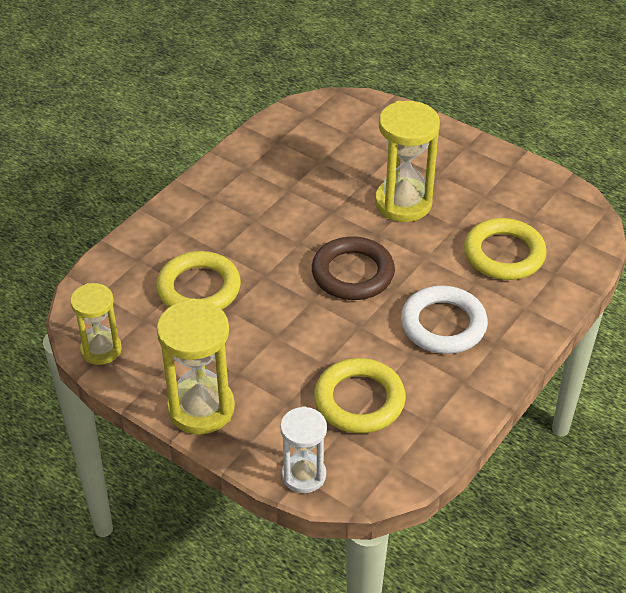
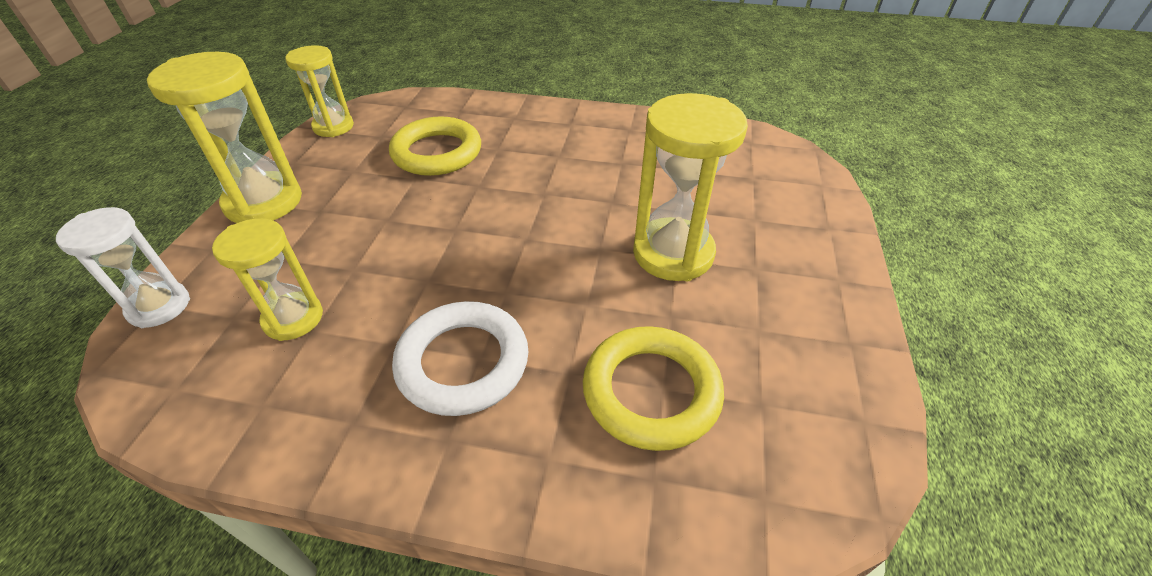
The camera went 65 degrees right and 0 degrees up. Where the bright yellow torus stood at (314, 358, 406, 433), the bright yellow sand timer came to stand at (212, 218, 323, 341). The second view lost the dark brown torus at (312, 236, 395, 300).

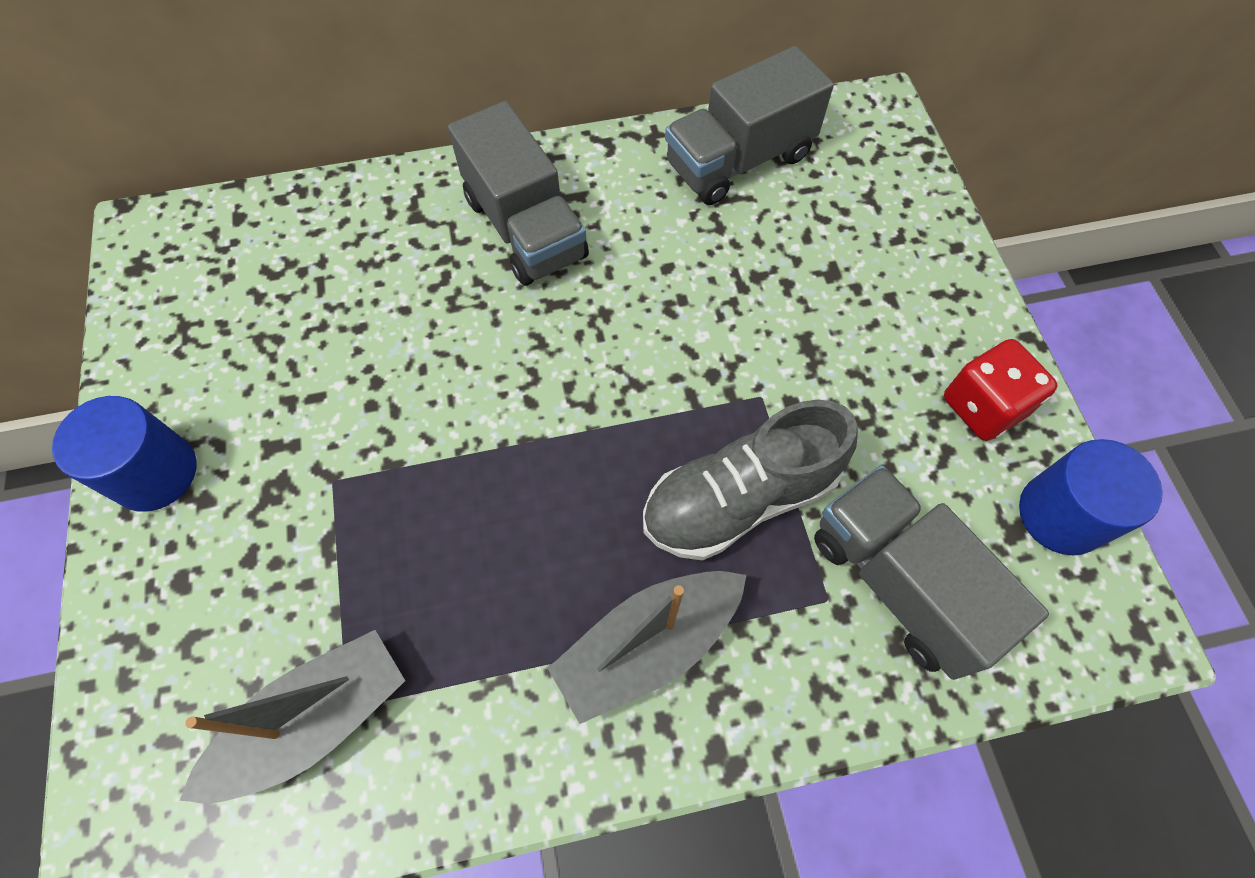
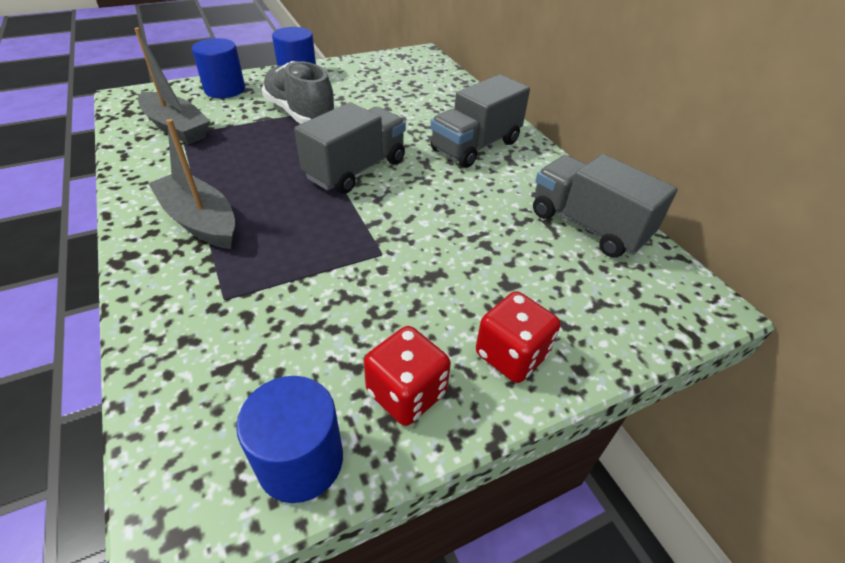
The camera went 75 degrees right and 20 degrees down. The second view gained the royal blue cylinder shape at (192, 38, 245, 98). The gray lace-up shoe ended up elsewhere, having gone from (643, 400, 858, 561) to (262, 61, 336, 124). The gray lorry ended up elsewhere, having gone from (814, 465, 1049, 680) to (294, 102, 406, 194). The second view gained the crimson die at (476, 291, 561, 383).

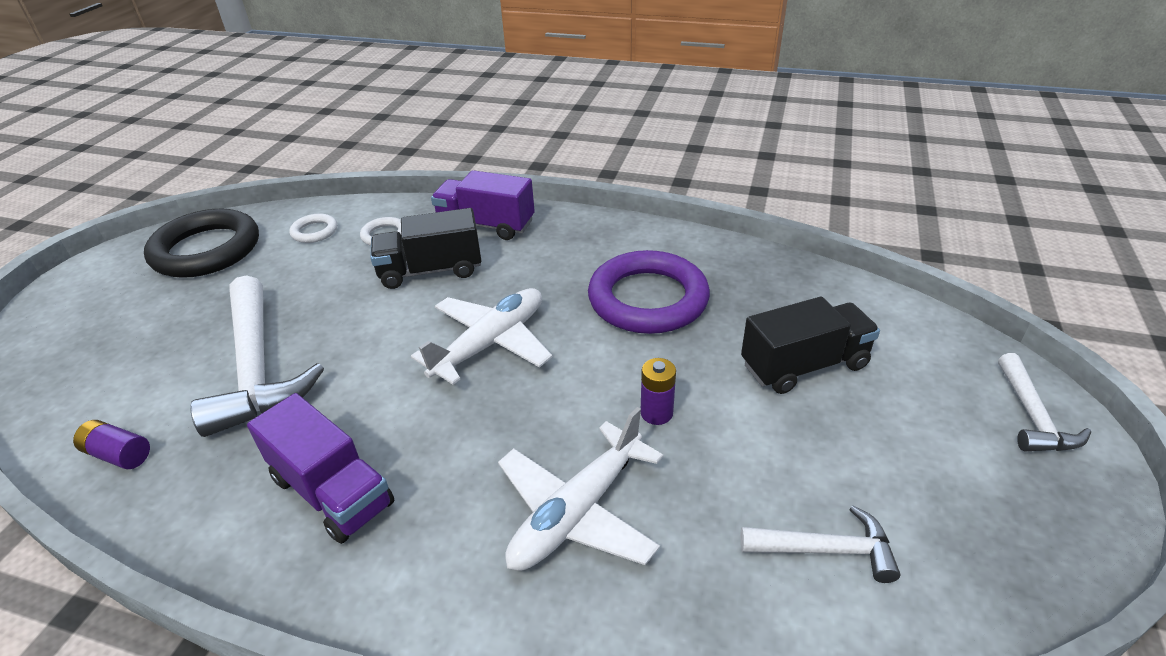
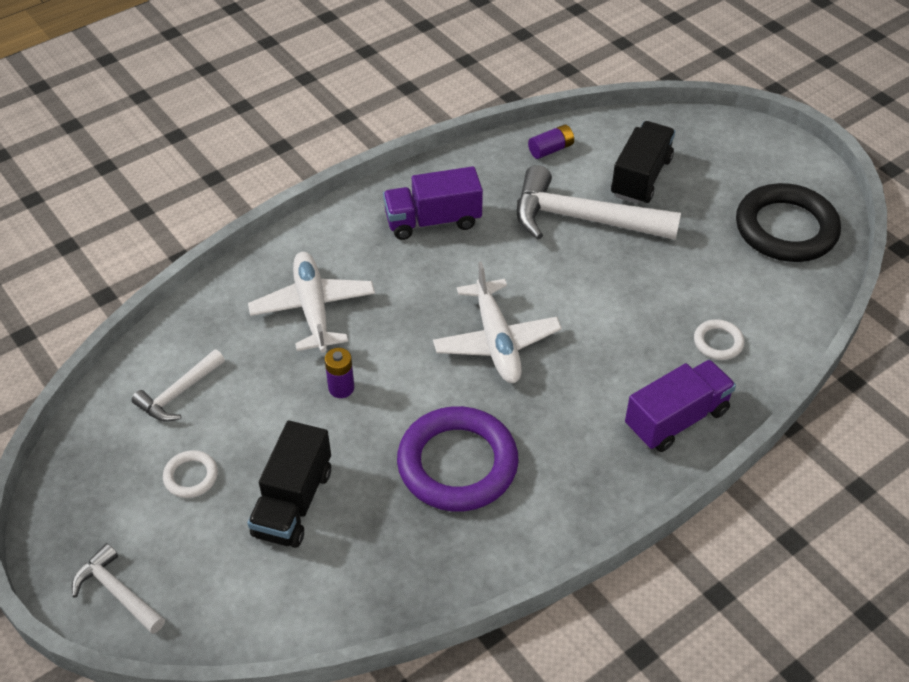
The camera went 125 degrees right and 10 degrees up. The pure white torus ended up elsewhere, having gone from (290, 214, 337, 243) to (163, 450, 218, 498). The ebony lorry ended up elsewhere, having gone from (370, 208, 481, 289) to (611, 121, 675, 204).

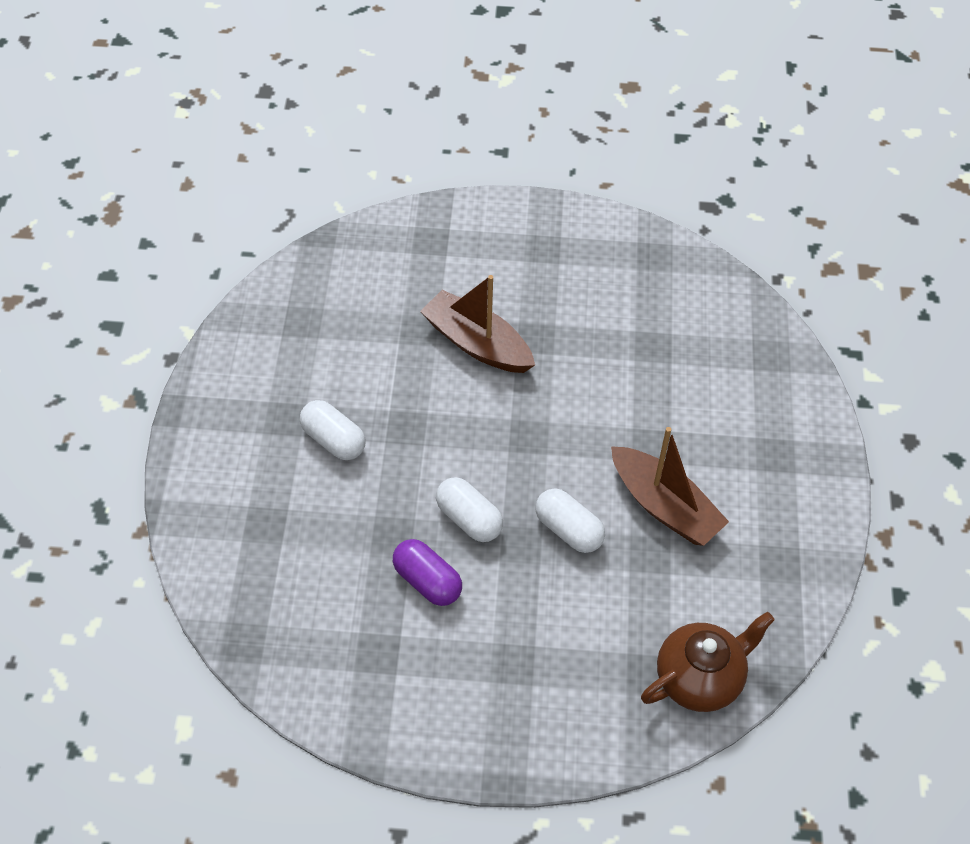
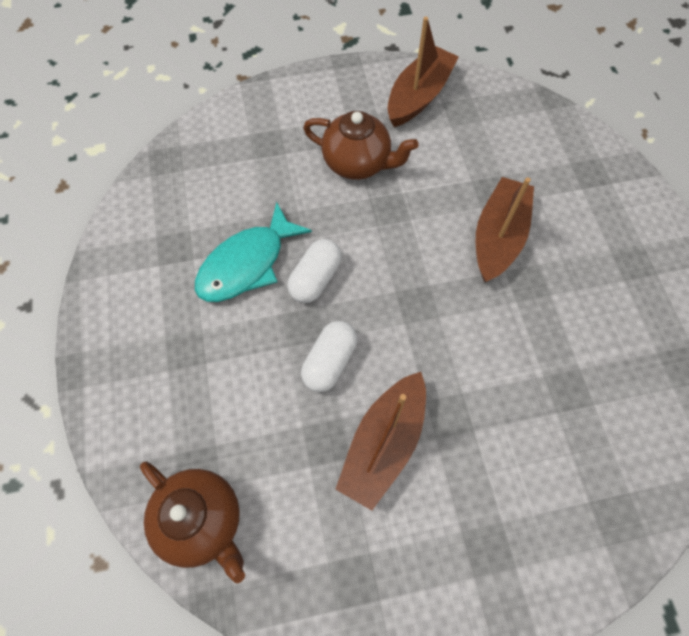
The camera went 75 degrees right and 10 degrees up. Where the royal purple pill shape stood at (393, 539, 462, 606), the aqua fish figure came to stand at (195, 202, 312, 302). Where the pure white pill shape stood at (300, 400, 365, 460), the dark brown tea pot came to stand at (303, 111, 418, 180). The second view gained the dark brown sailboat at (388, 17, 459, 127).

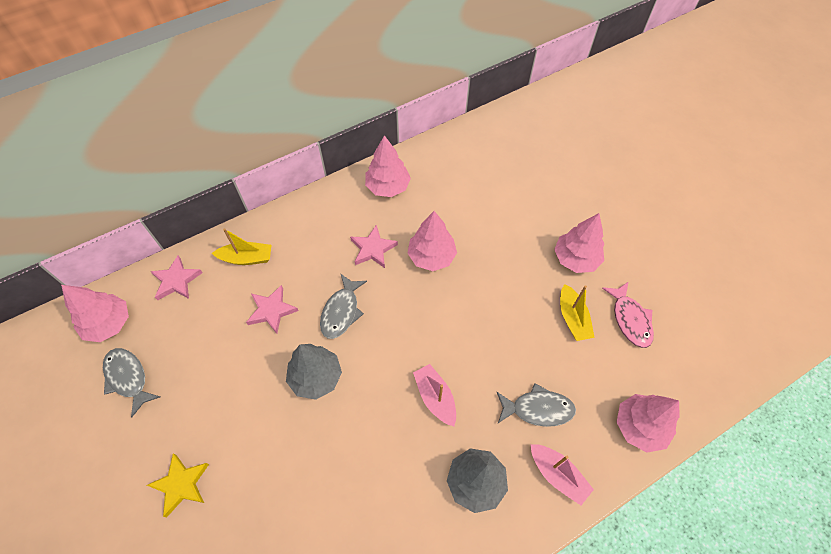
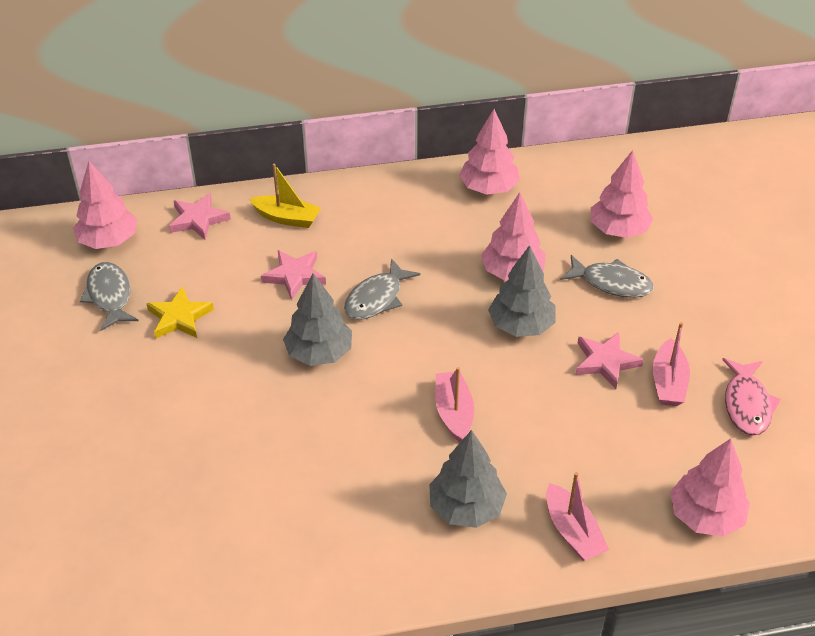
The camera went 20 degrees right and 15 degrees down. The bright yellow star ended up elsewhere, having gone from (147, 453, 209, 517) to (146, 286, 214, 339). The second view gained the gray tree at (488, 245, 555, 337). The gray fish figure ended up elsewhere, having gone from (497, 383, 576, 427) to (560, 255, 654, 298). The pink star ended up elsewhere, having gone from (350, 225, 398, 268) to (575, 332, 644, 389). The pink tree ended up elsewhere, having gone from (554, 213, 604, 273) to (591, 150, 653, 238). What was the bright yellow sailboat at (560, 284, 595, 341) turned into the pink sailboat at (653, 322, 690, 406).

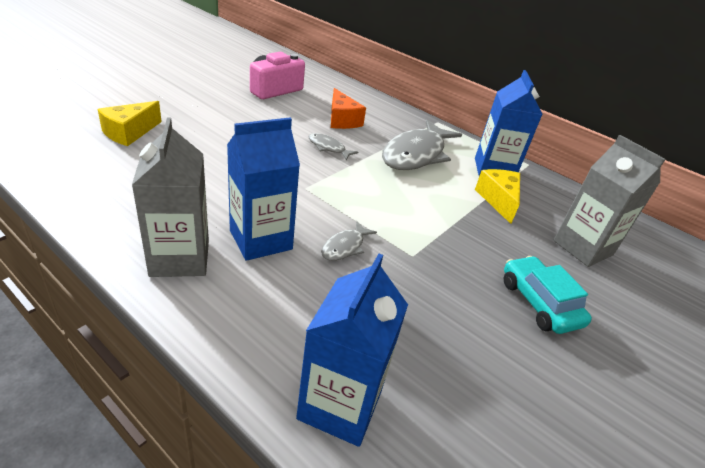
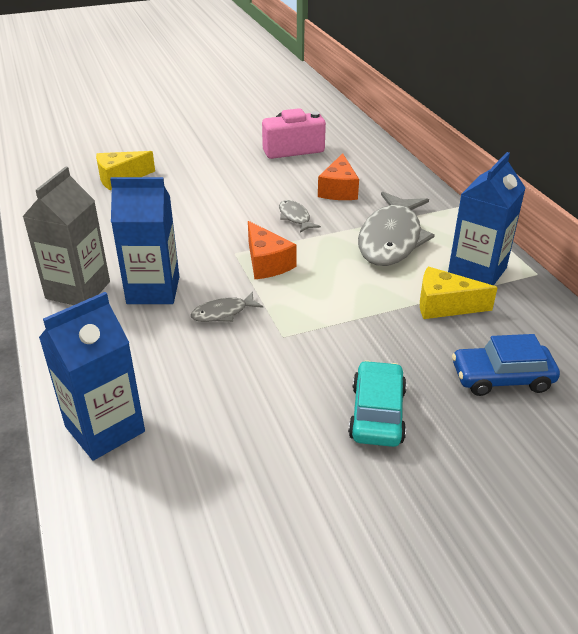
The camera went 35 degrees right and 0 degrees up. The second view gained the orange cheese at (248, 221, 297, 279). The gray fish figure at (382, 120, 462, 170) ended up facing another way, 45 degrees counterclockwise from before. The bright yellow cheese at (475, 169, 520, 224) ended up facing another way, 105 degrees counterclockwise from before. Where the gray juice carton stood at (554, 135, 666, 267), the royal blue car came to stand at (452, 334, 560, 396).

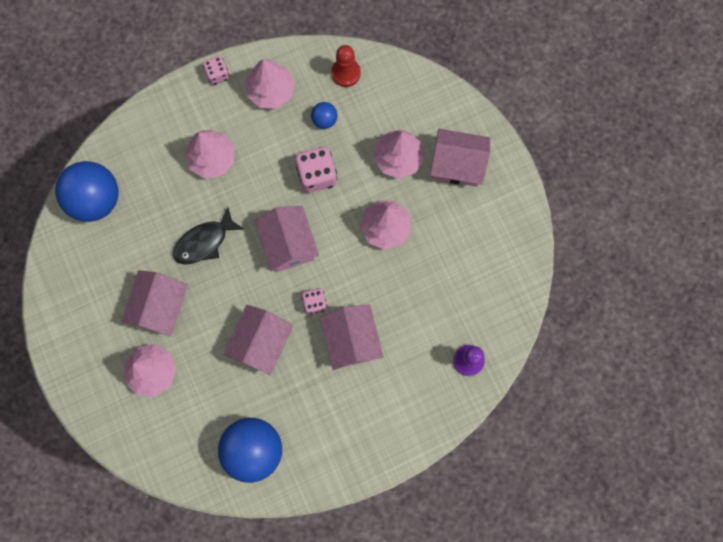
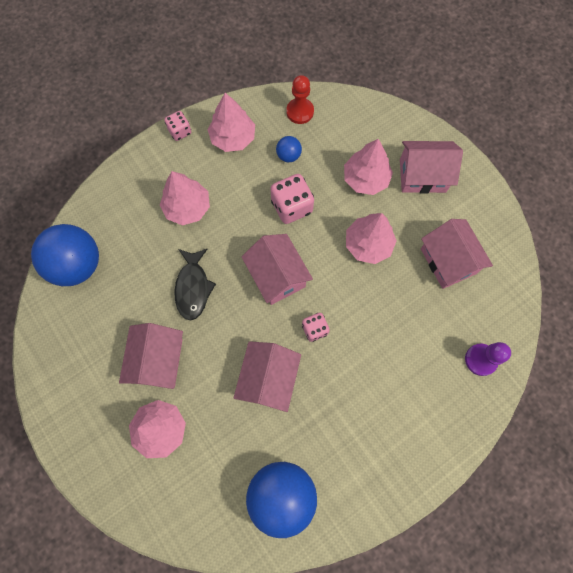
The camera went 10 degrees left and 5 degrees down. The ebony fish figure at (173, 207, 244, 265) ended up facing another way, 45 degrees counterclockwise from before. The pink house ended up elsewhere, having gone from (320, 305, 383, 370) to (421, 219, 493, 289).

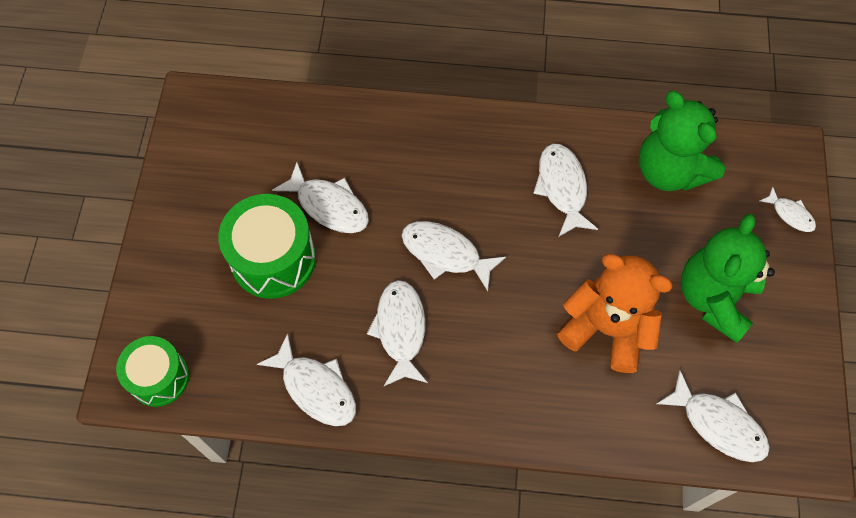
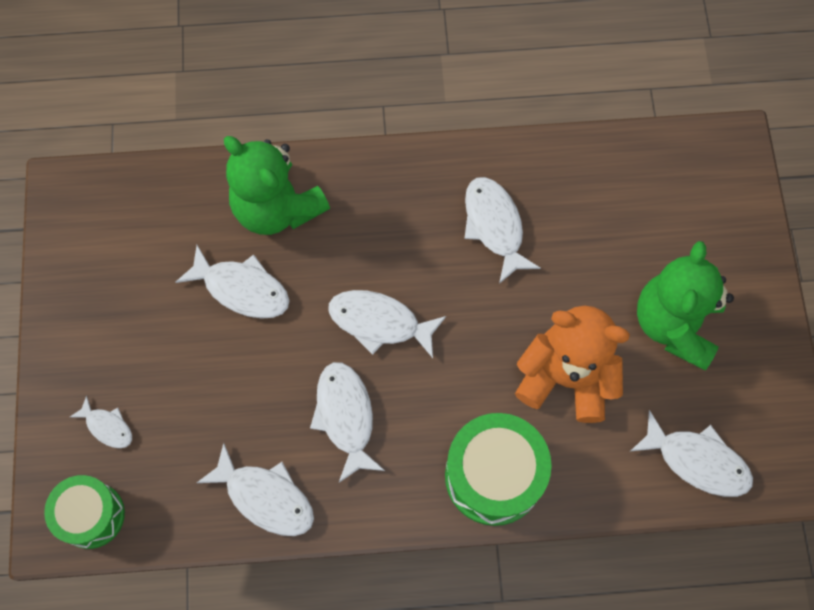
The camera went 10 degrees left and 5 degrees up. The pure white fish figure ended up elsewhere, having gone from (759, 186, 816, 232) to (70, 396, 132, 448). The emerald teddy bear ended up elsewhere, having gone from (639, 91, 725, 191) to (224, 136, 330, 235). The emerald drum ended up elsewhere, having gone from (218, 194, 316, 299) to (445, 413, 552, 526).

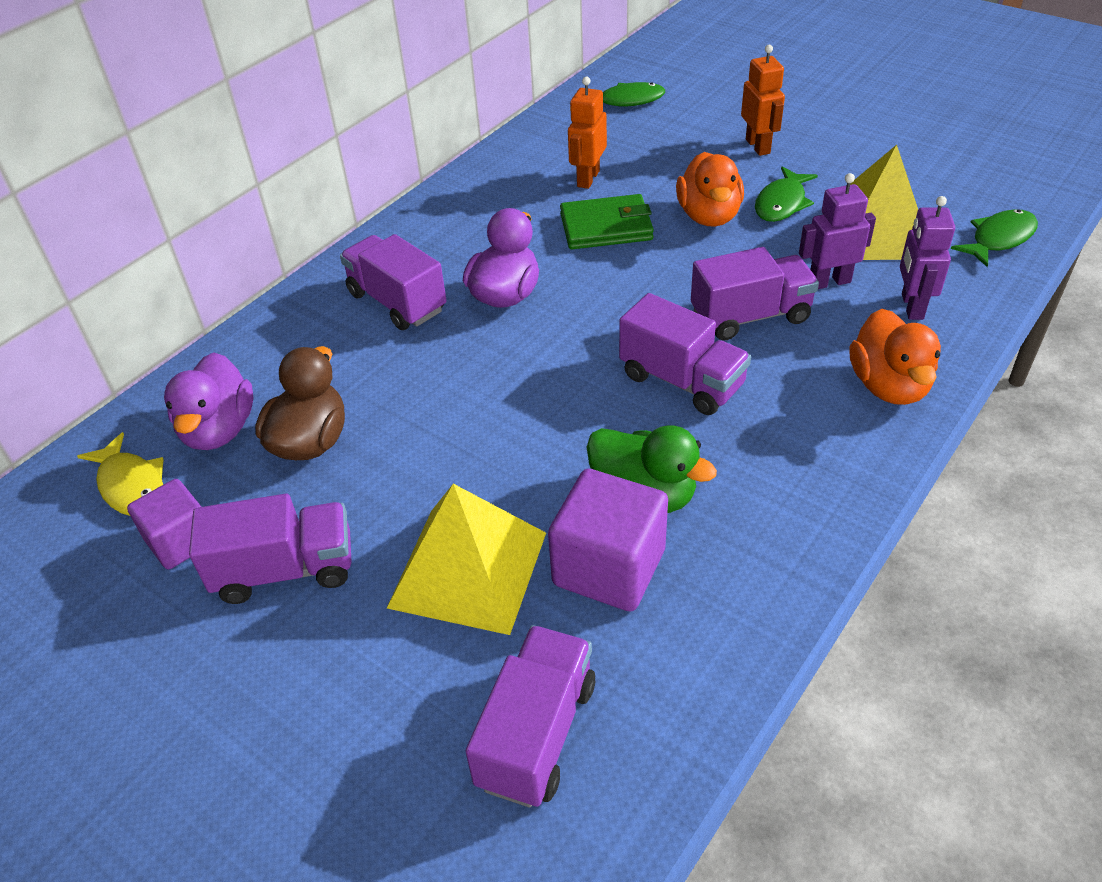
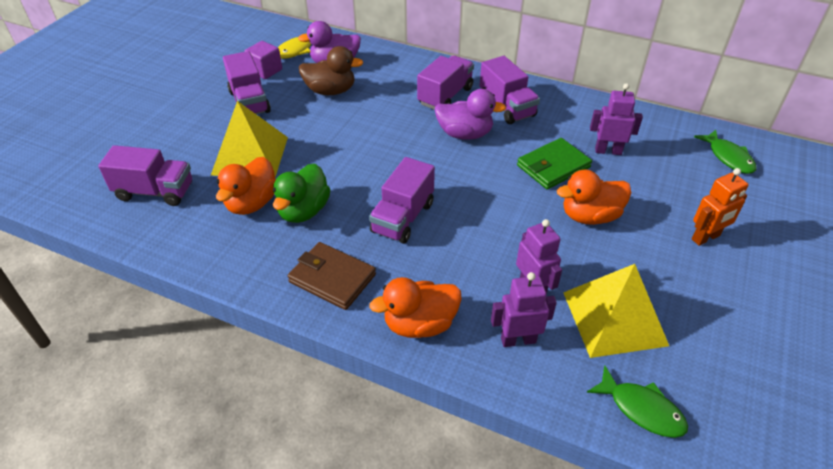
The camera went 75 degrees right and 0 degrees up. Where the royal purple cube stood at (548, 469, 668, 611), the orange rubber duck came to stand at (216, 157, 276, 215). The second view gained the dark brown billfold at (288, 242, 376, 310). The royal purple lorry ended up elsewhere, having gone from (691, 247, 819, 341) to (480, 56, 540, 124). The emerald billfold at (560, 194, 654, 249) ended up facing another way, 75 degrees clockwise from before. What was the orange toy robot at (568, 77, 607, 189) turned into the royal purple toy robot at (590, 83, 643, 155). The second view lost the emerald fish figure at (755, 167, 818, 222).

